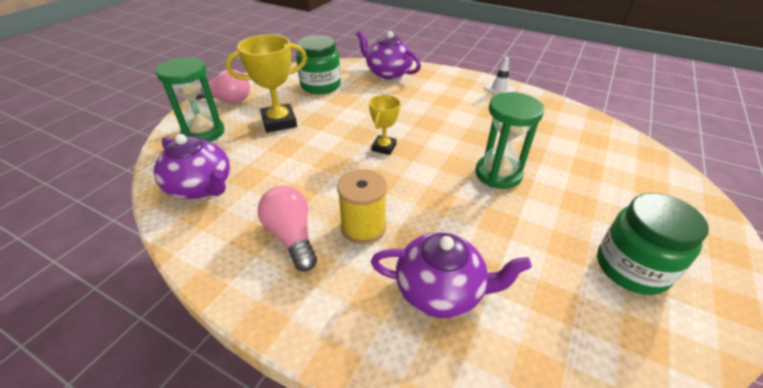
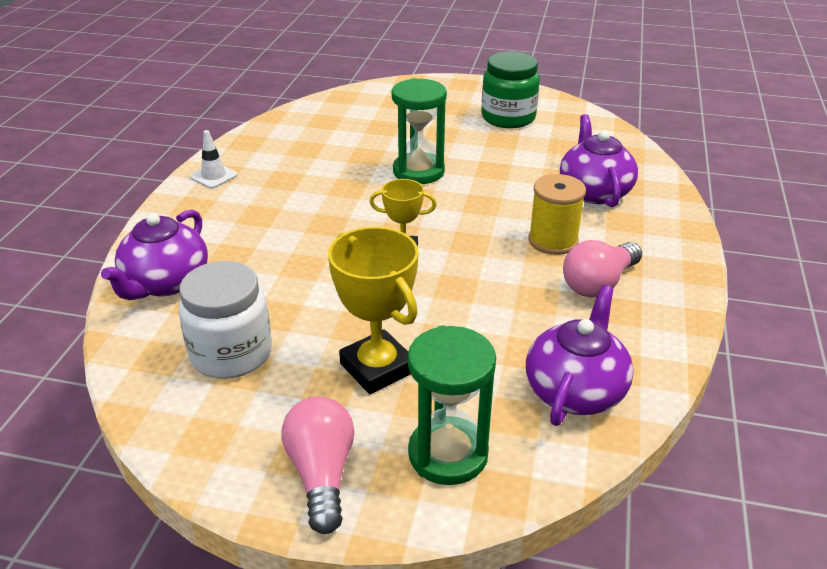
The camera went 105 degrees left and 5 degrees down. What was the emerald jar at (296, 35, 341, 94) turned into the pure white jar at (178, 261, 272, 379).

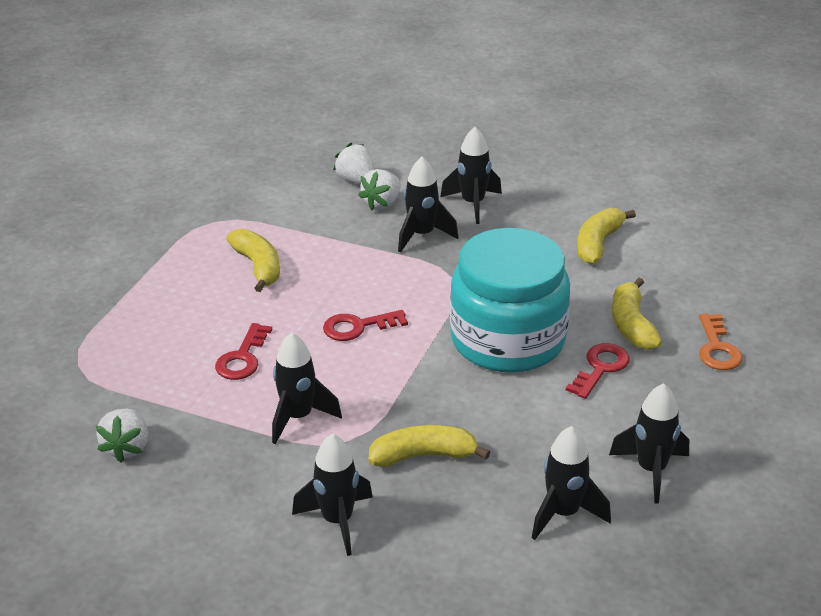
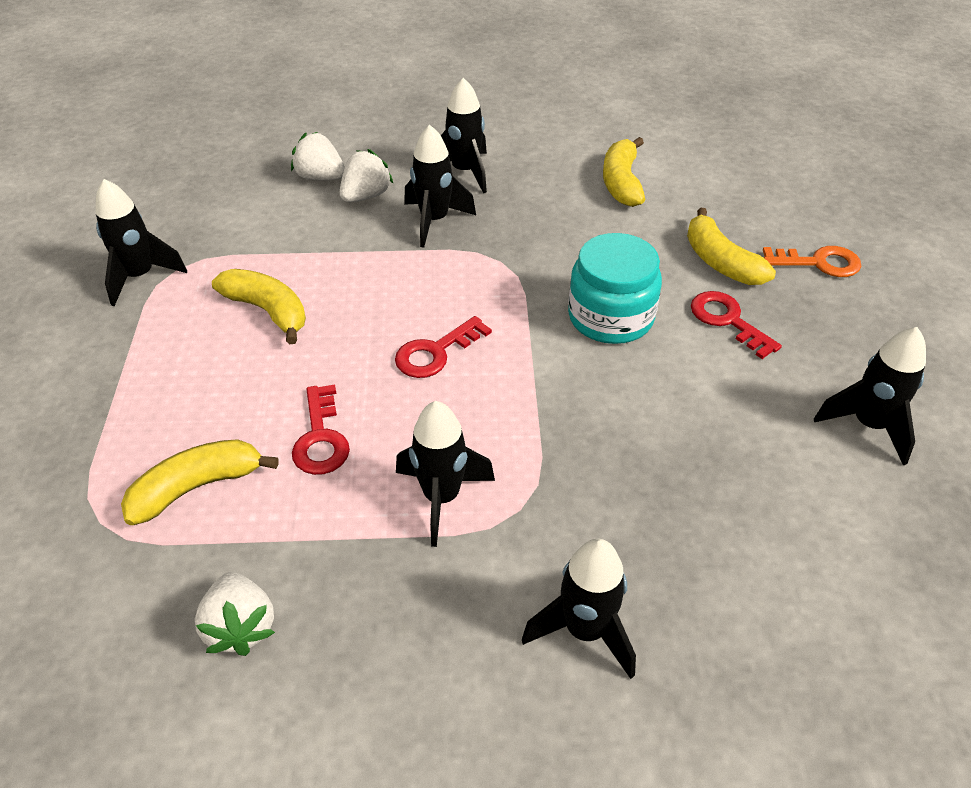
The camera went 25 degrees left and 10 degrees up. The ebony rocket ended up elsewhere, having gone from (532, 426, 611, 540) to (95, 179, 187, 306). The bright yellow banana ended up elsewhere, having gone from (368, 425, 490, 467) to (121, 439, 279, 525). The pure white berry at (358, 169, 400, 210) ended up facing another way, 150 degrees counterclockwise from before. The size of the aqua jar at (450, 228, 570, 373) changed by a factor of 0.63. The crimson door key at (566, 343, 630, 399) ended up facing another way, 45 degrees counterclockwise from before. The orange door key at (699, 314, 743, 370) ended up facing another way, 60 degrees counterclockwise from before.

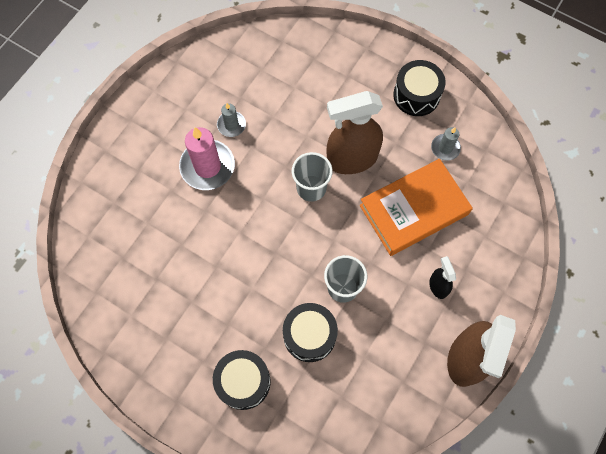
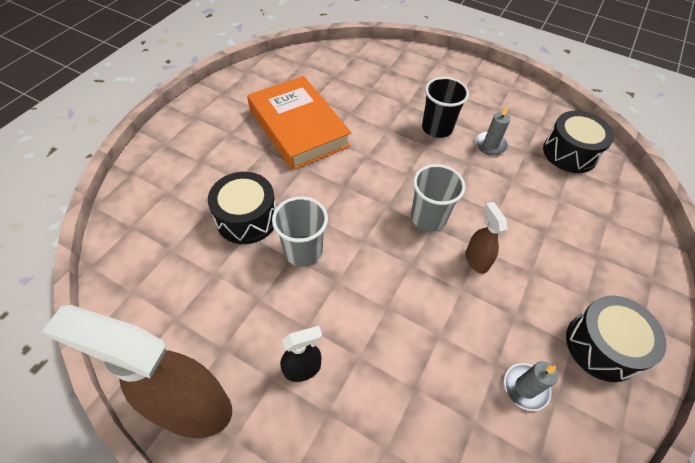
The camera went 85 degrees right and 15 degrees down. The orange hardback ended up elsewhere, having gone from (360, 159, 473, 256) to (247, 76, 351, 170). Where the pink wax candle stood at (179, 127, 235, 190), the ebony tumbler came to stand at (422, 77, 469, 138). The size of the dark brown spray cleaner at (327, 91, 383, 174) changed by a factor of 0.47. The ebony drum ended up elsewhere, having gone from (213, 350, 271, 410) to (543, 111, 614, 173).

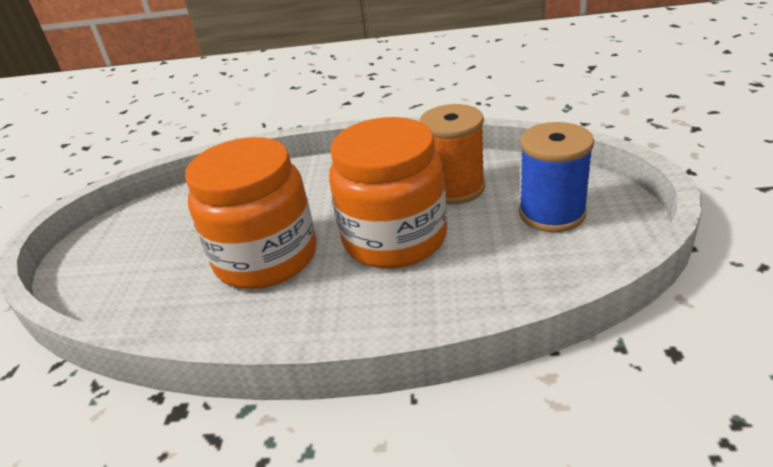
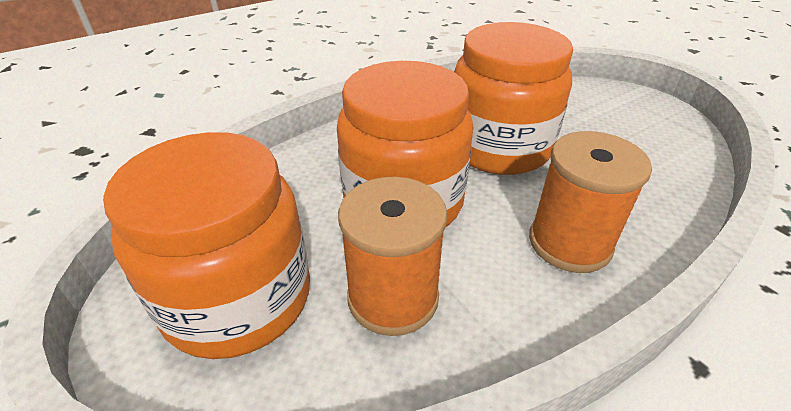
The camera went 140 degrees right and 5 degrees up. Where the royal blue spool stood at (519, 122, 594, 232), the orange jar came to stand at (103, 132, 310, 359). The second view gained the orange spool at (529, 131, 652, 273).

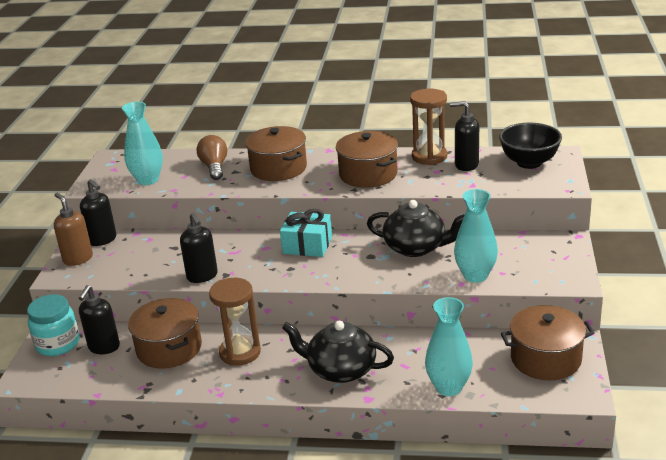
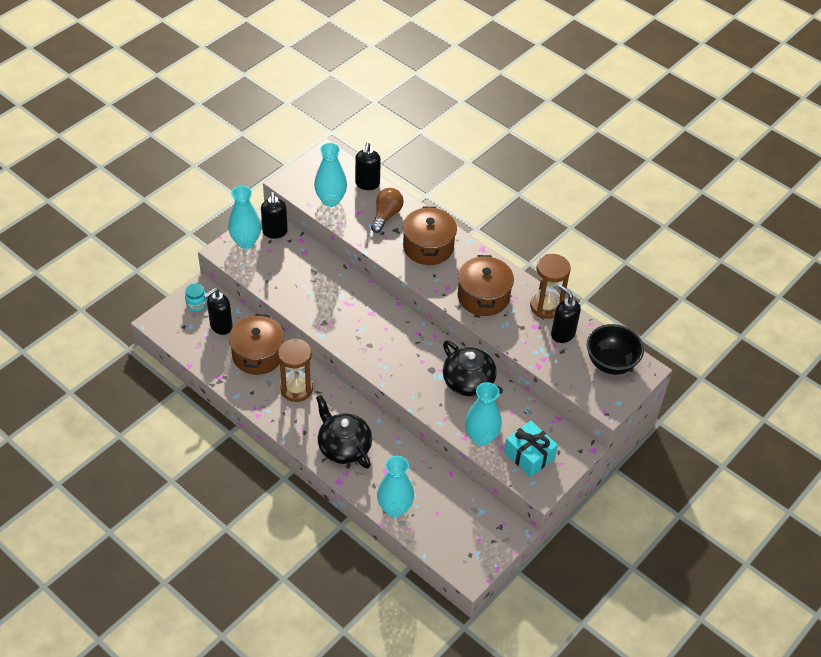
The camera went 30 degrees right and 20 degrees up. The size of the aqua jar at (27, 294, 80, 356) changed by a factor of 0.60. Where the dark brown soap dispenser stood at (54, 193, 93, 266), the aqua flower vase came to stand at (228, 186, 261, 249). The ebony soap dispenser ended up elsewhere, having gone from (180, 213, 218, 283) to (355, 142, 381, 190). The aqua wrapped gift ended up elsewhere, having gone from (280, 209, 332, 257) to (504, 421, 558, 477). The second view lost the dark brown cooking pot at (501, 305, 594, 380).

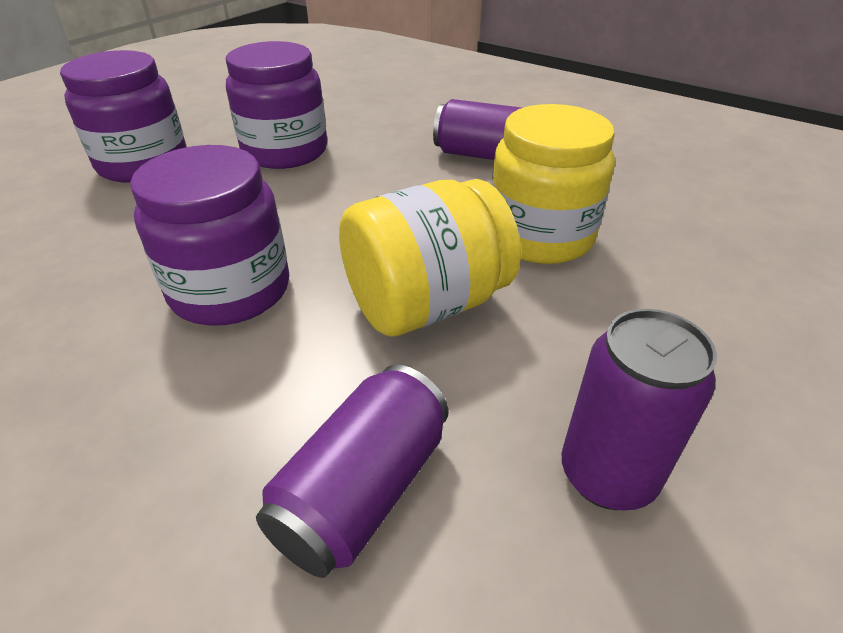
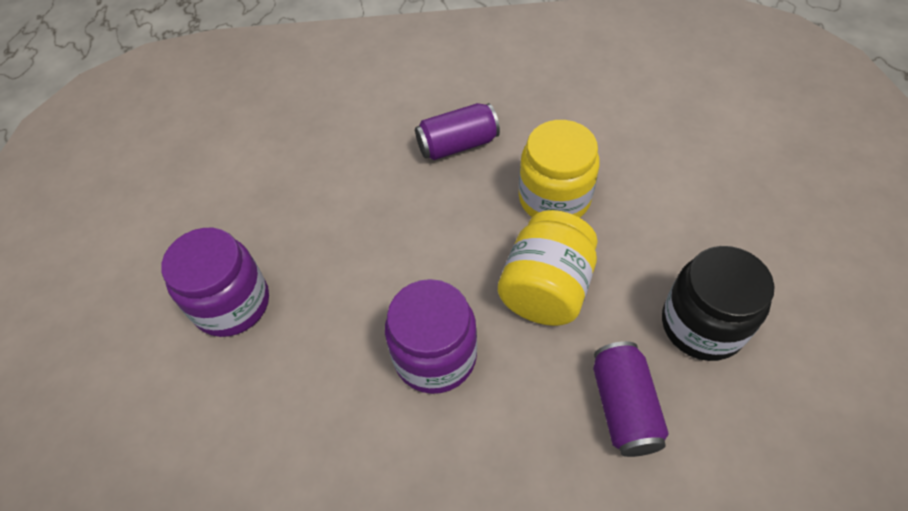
The camera went 35 degrees left and 15 degrees up. Where the royal purple can stood at (562, 309, 717, 511), the ebony jar came to stand at (662, 246, 775, 361). The second view lost the royal purple jar at (226, 41, 327, 169).

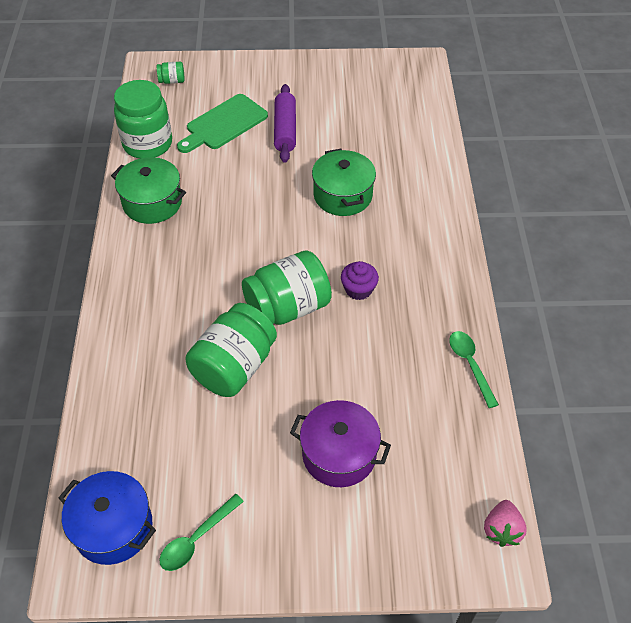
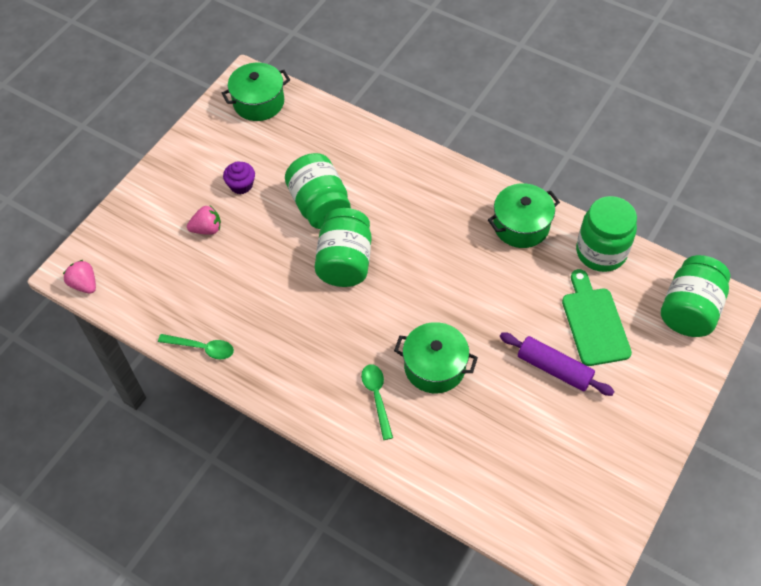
The camera went 125 degrees right and 5 degrees up. Where the royal purple cooking pot stood at (290, 400, 391, 487), the pink berry came to stand at (187, 206, 221, 235). What was the royal blue cooking pot at (58, 471, 156, 565) turned into the emerald cooking pot at (222, 63, 290, 121). The royal purple muffin ended up elsewhere, having gone from (341, 261, 379, 300) to (223, 162, 255, 194). The emerald spoon ended up elsewhere, having gone from (159, 494, 244, 571) to (361, 364, 393, 440). The size of the emerald jar at (157, 62, 185, 84) changed by a factor of 2.31.

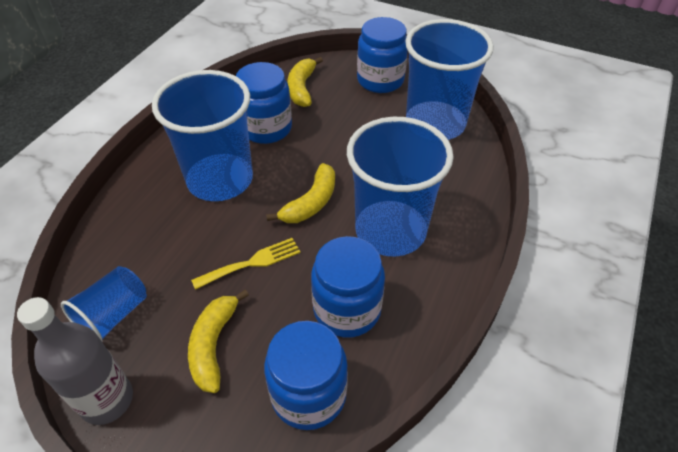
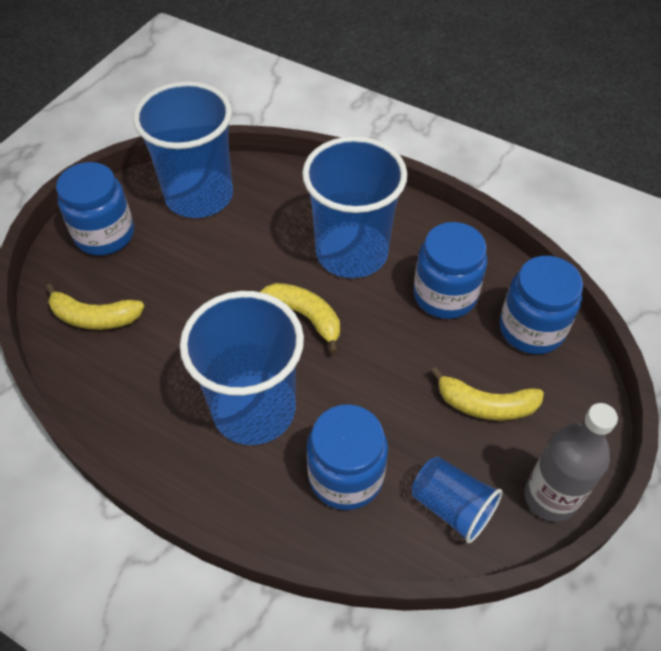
The camera went 85 degrees left and 5 degrees up. The royal blue jar ended up elsewhere, having gone from (236, 62, 292, 144) to (307, 404, 388, 510). The second view lost the bright yellow dinner fork at (191, 238, 301, 290).

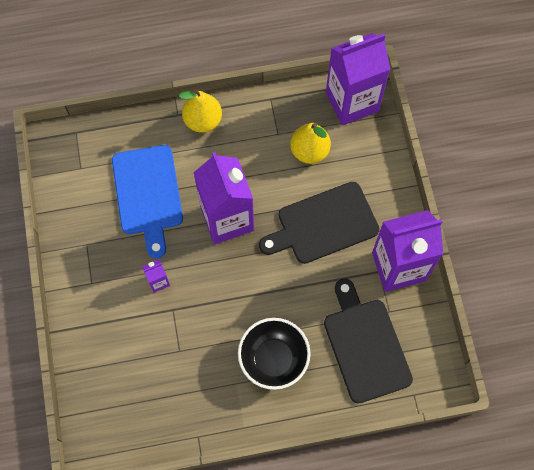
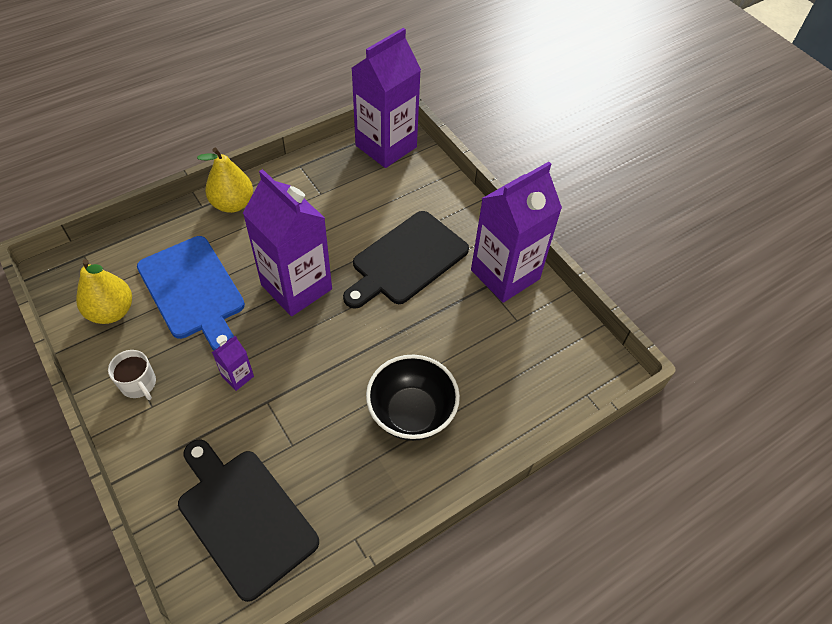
The camera went 25 degrees left and 15 degrees down. The bright yellow toy pear ended up elsewhere, having gone from (290, 123, 331, 164) to (76, 259, 132, 324). The second view gained the pure white mug at (108, 350, 156, 400). The ebony cutting board ended up elsewhere, having gone from (324, 279, 413, 404) to (178, 439, 319, 602).

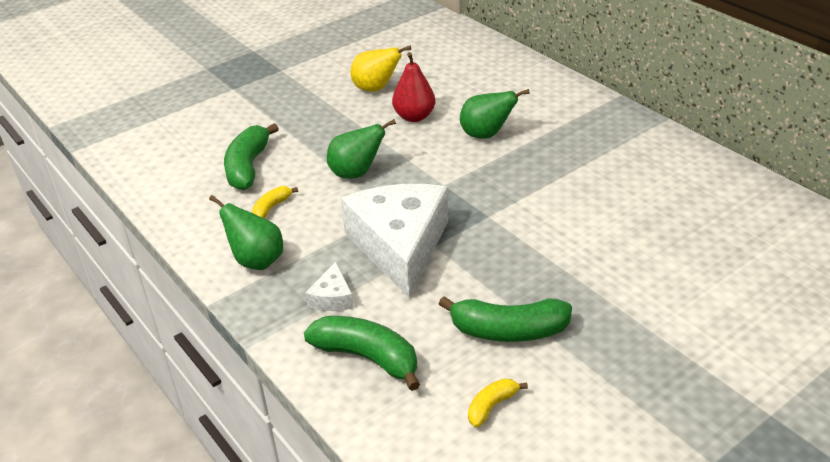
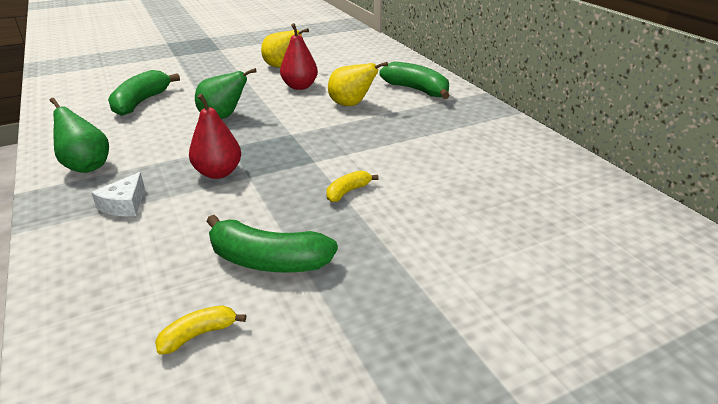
The camera went 10 degrees right and 5 degrees down. Where the pure white cheese stood at (341, 184, 448, 299), the crimson toy pear came to stand at (189, 93, 241, 179). The bright yellow banana ended up elsewhere, having gone from (252, 186, 298, 219) to (326, 170, 379, 202). What was the emerald toy pear at (460, 89, 530, 139) turned into the bright yellow toy pear at (328, 62, 388, 106). The emerald banana ended up elsewhere, having gone from (304, 316, 420, 391) to (380, 62, 450, 99).

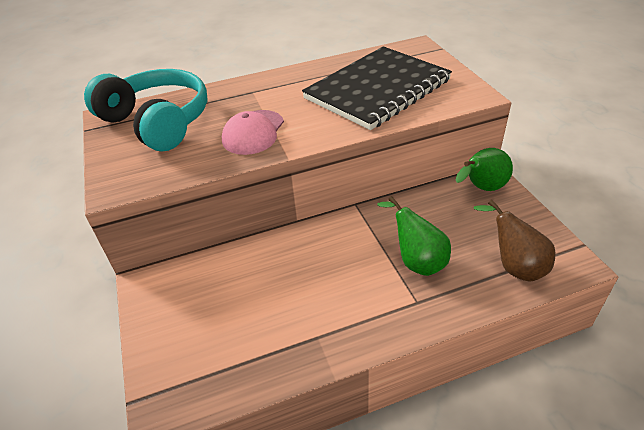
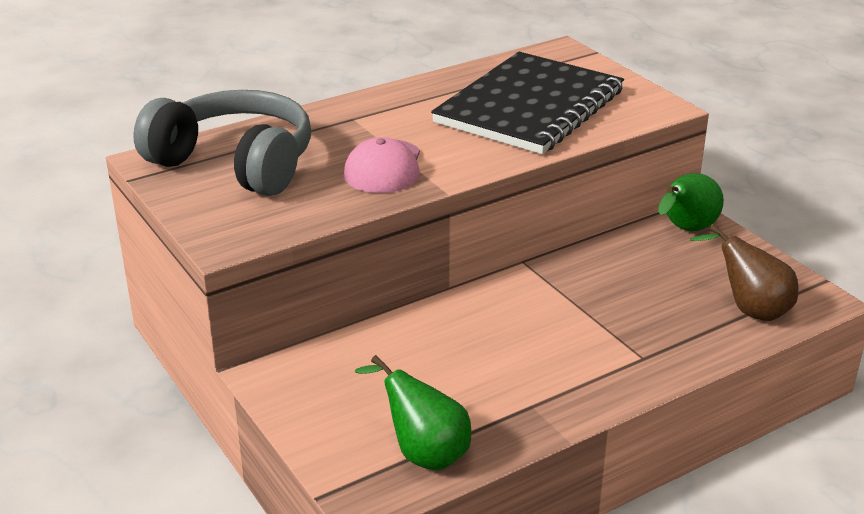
The camera went 15 degrees left and 10 degrees down. What was the aqua headset at (84, 69, 208, 151) turned into the gray headset at (133, 90, 311, 196). The emerald toy pear ended up elsewhere, having gone from (377, 196, 451, 276) to (355, 355, 471, 470).

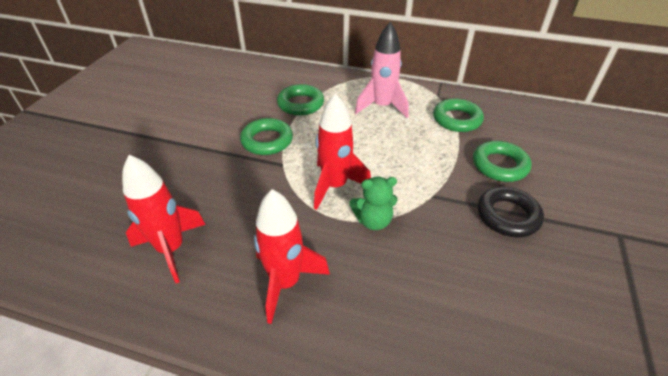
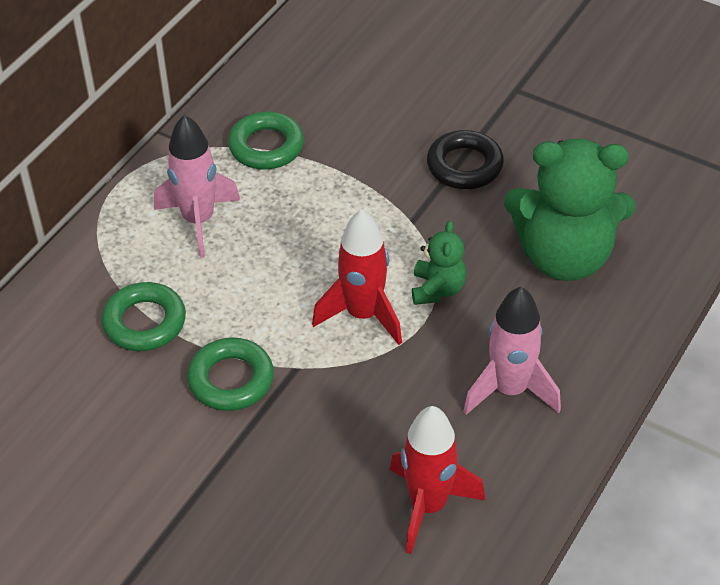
The camera went 75 degrees left and 5 degrees up. What was the crimson rocket at (254, 189, 330, 324) turned into the pink rocket at (463, 287, 561, 415). The second view gained the emerald teddy bear at (504, 138, 635, 281). The second view lost the emerald torus at (473, 141, 532, 182).

